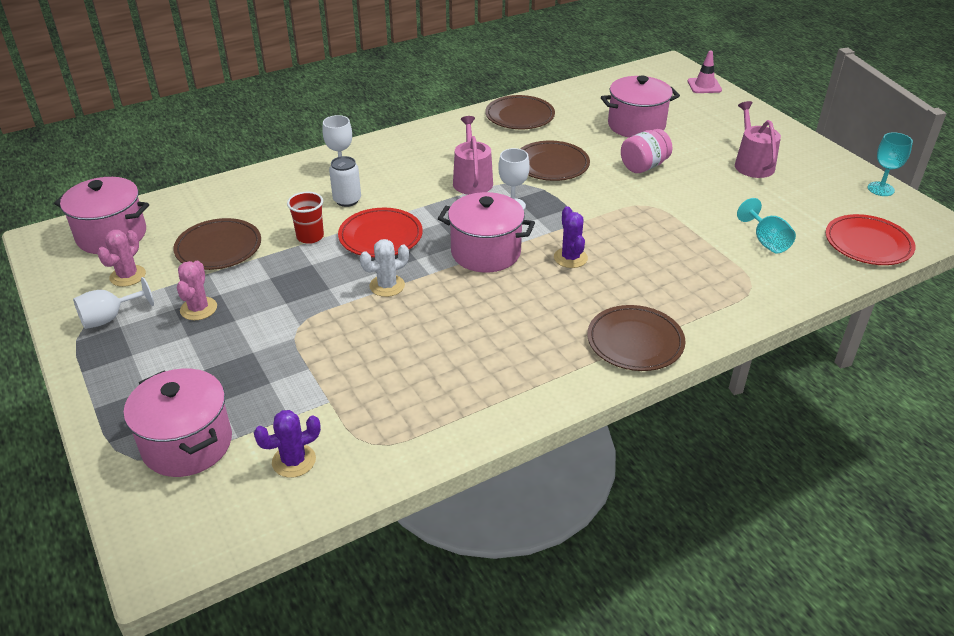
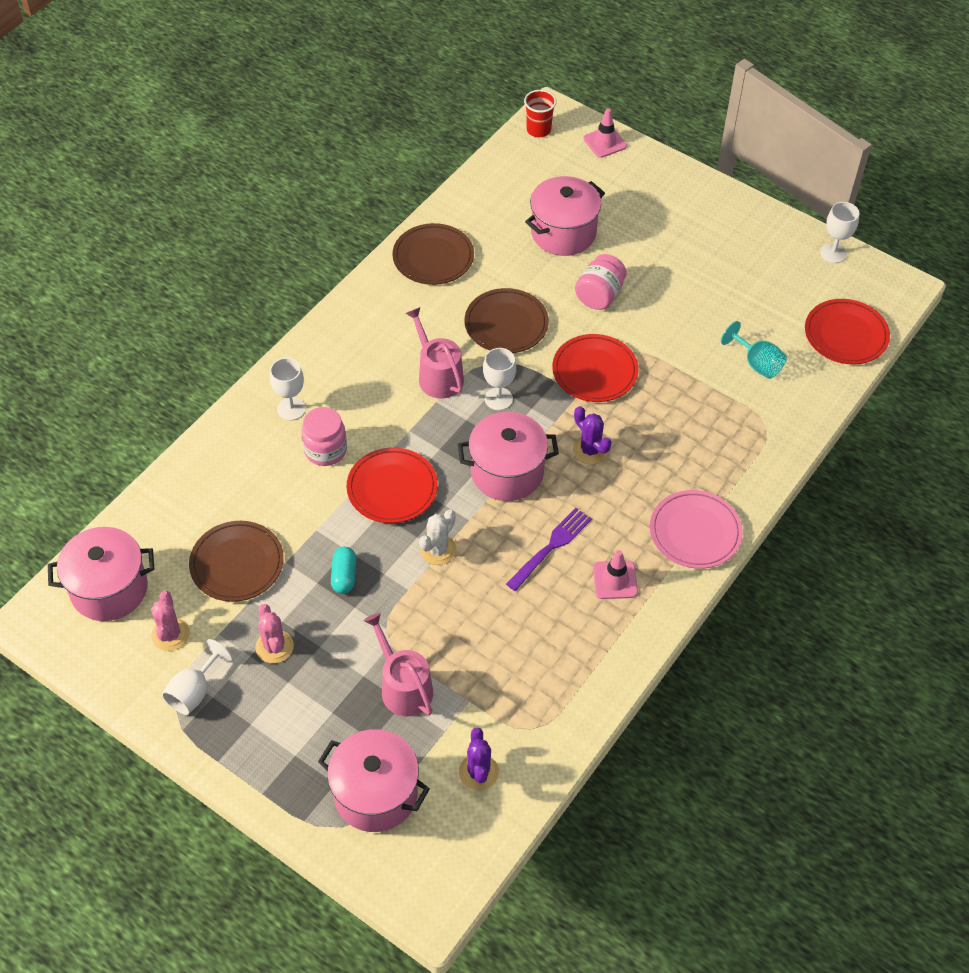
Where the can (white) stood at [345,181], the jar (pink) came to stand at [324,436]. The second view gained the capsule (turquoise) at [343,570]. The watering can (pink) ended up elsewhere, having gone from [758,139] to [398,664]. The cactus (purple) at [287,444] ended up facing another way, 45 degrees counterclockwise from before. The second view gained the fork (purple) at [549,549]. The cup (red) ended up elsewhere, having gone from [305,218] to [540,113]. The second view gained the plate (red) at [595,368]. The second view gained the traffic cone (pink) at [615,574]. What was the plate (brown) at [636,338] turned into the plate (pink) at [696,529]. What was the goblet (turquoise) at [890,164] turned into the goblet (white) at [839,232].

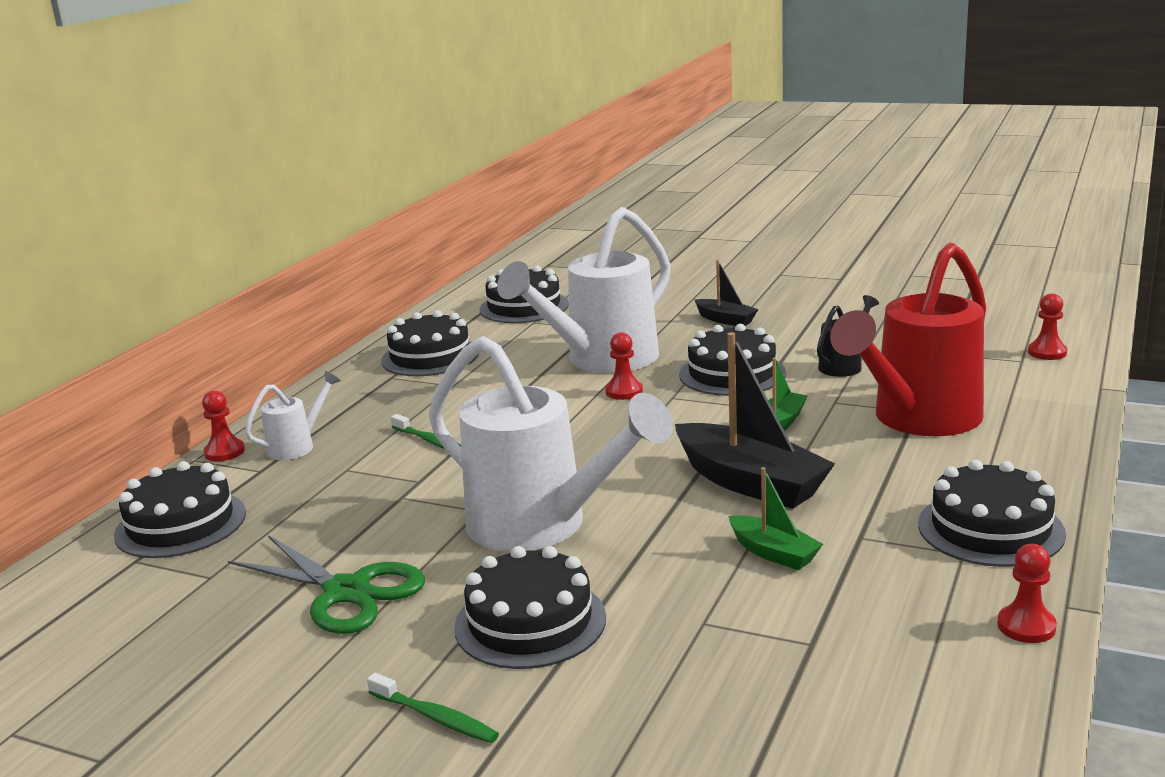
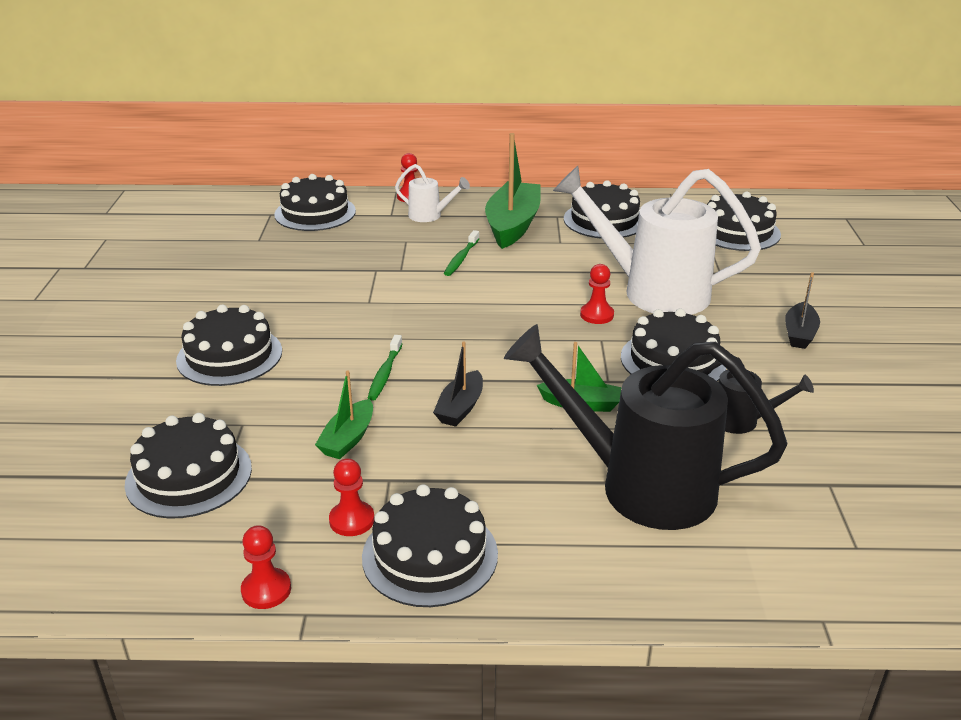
The second view gained the cake (black) at [188,466]. The pawn (red) ended up elsewhere, having gone from [1047,326] to [352,497]. The toothbrush (green) ended up elsewhere, having gone from [433,708] to [385,368]. The size of the boat (black) at [755,420] changed by a factor of 0.53. The second view gained the boat (green) at [513,191]. What was the watering can (red) at [908,339] turned into the watering can (black) at [645,427]. The second view lost the scissors (green) at [327,584]. The second view lost the watering can (white) at [551,444].

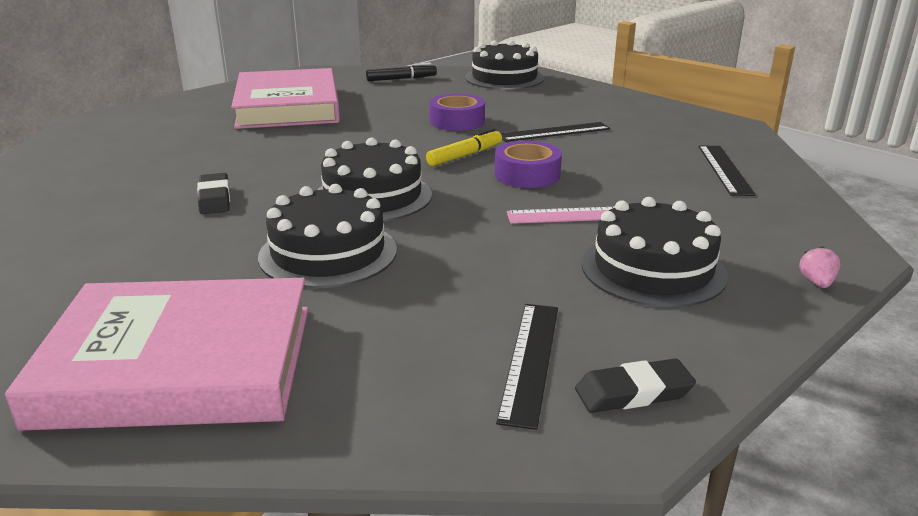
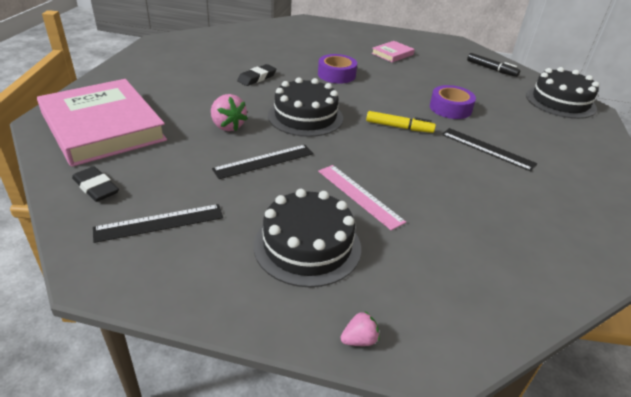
The eraser (black) ended up elsewhere, having gone from [635,385] to [95,184]. Where the cake (black) stood at [327,236], the strawberry (pink) came to stand at [229,112]. The ruler (black) ended up elsewhere, having gone from [727,170] to [263,162]. The tape (purple) ended up elsewhere, having gone from [528,164] to [337,68]. The size of the book (pink) at [285,98] changed by a factor of 0.43.

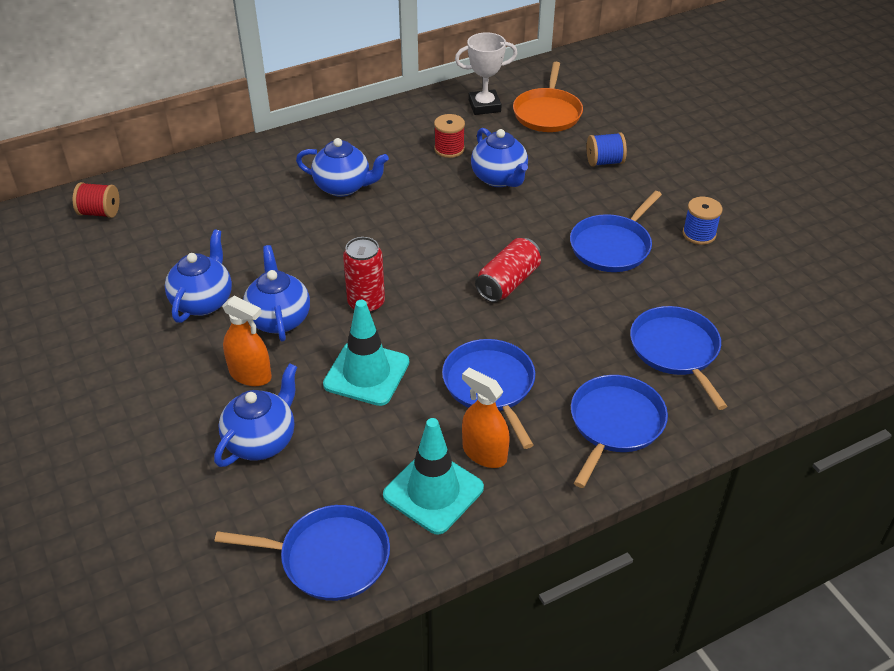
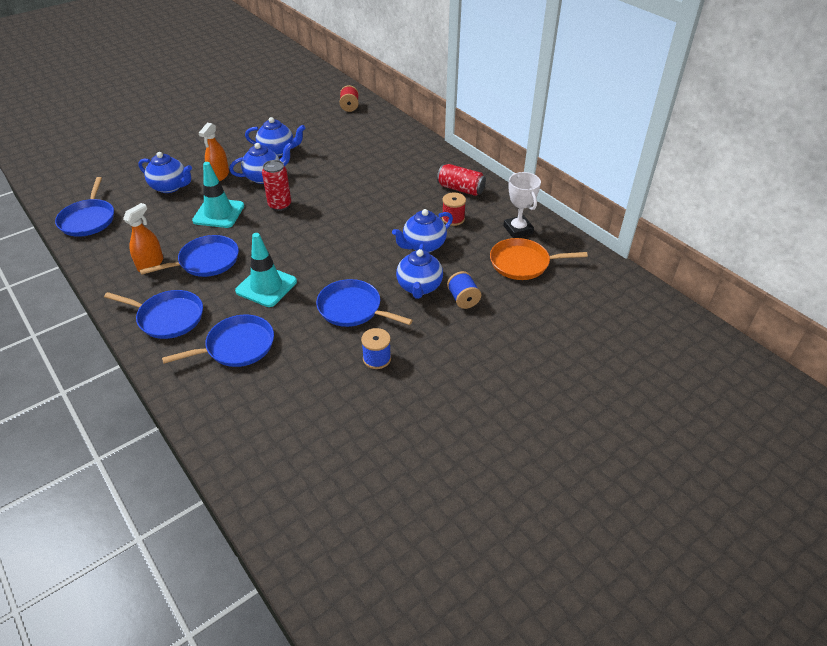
The traffic cone (turquoise) ended up elsewhere, having gone from [433,476] to [266,270]. The teapot (blue) ended up elsewhere, having gone from [342,167] to [419,271]. The can (red) ended up elsewhere, having gone from [508,270] to [461,180].

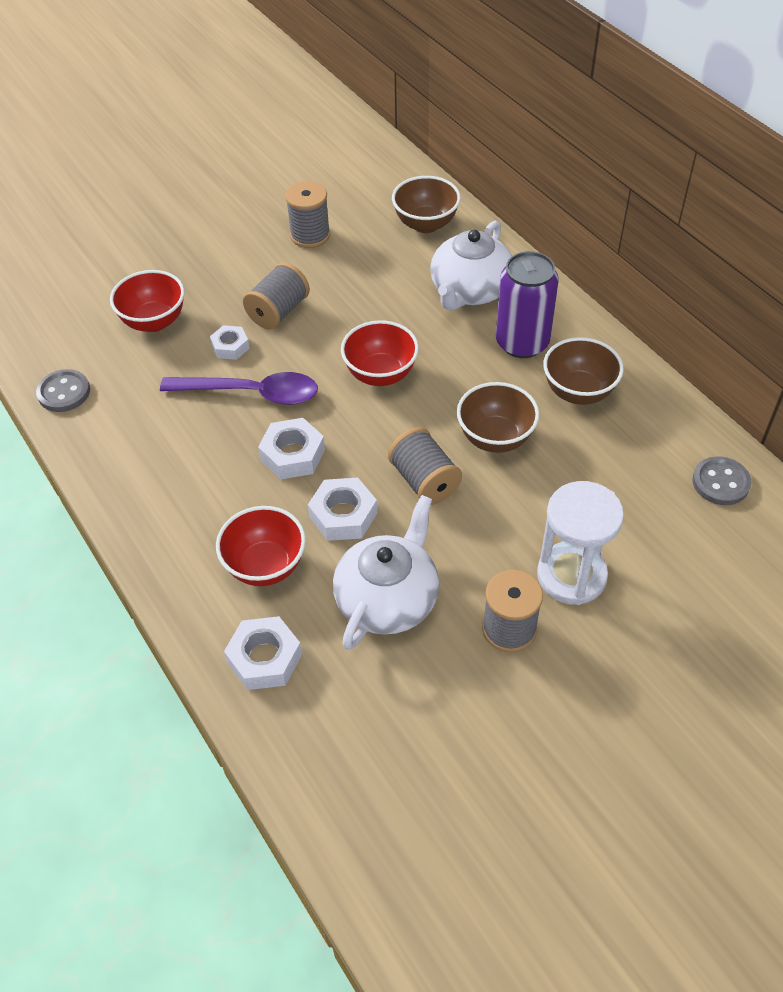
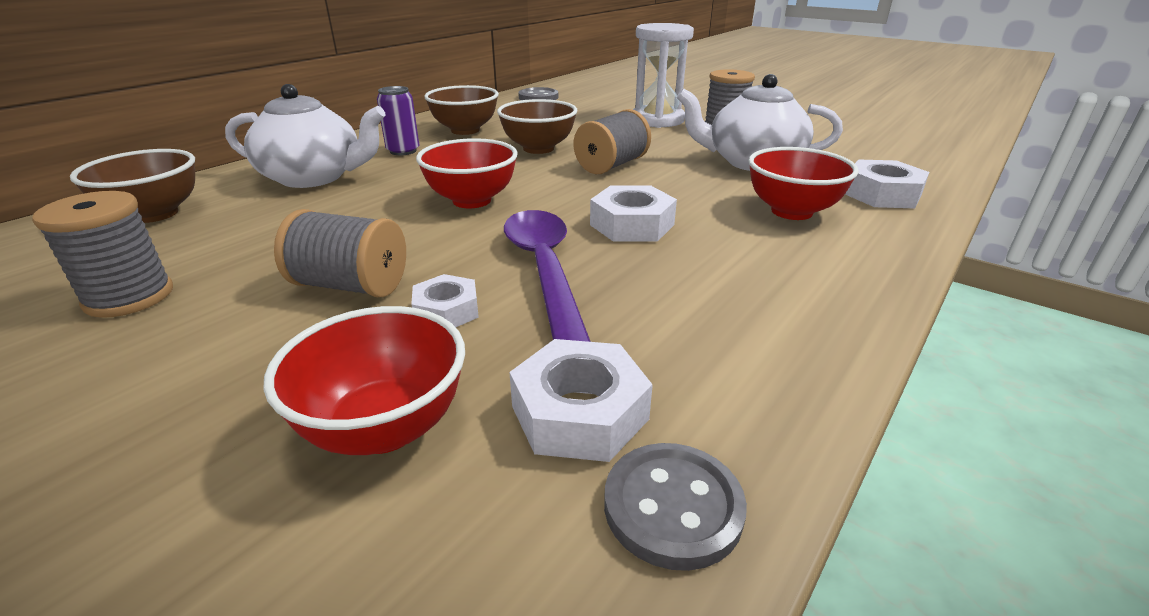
The size of the can (purple) at [527,304] changed by a factor of 0.58. The nut (white) ended up elsewhere, having gone from [342,509] to [581,400].

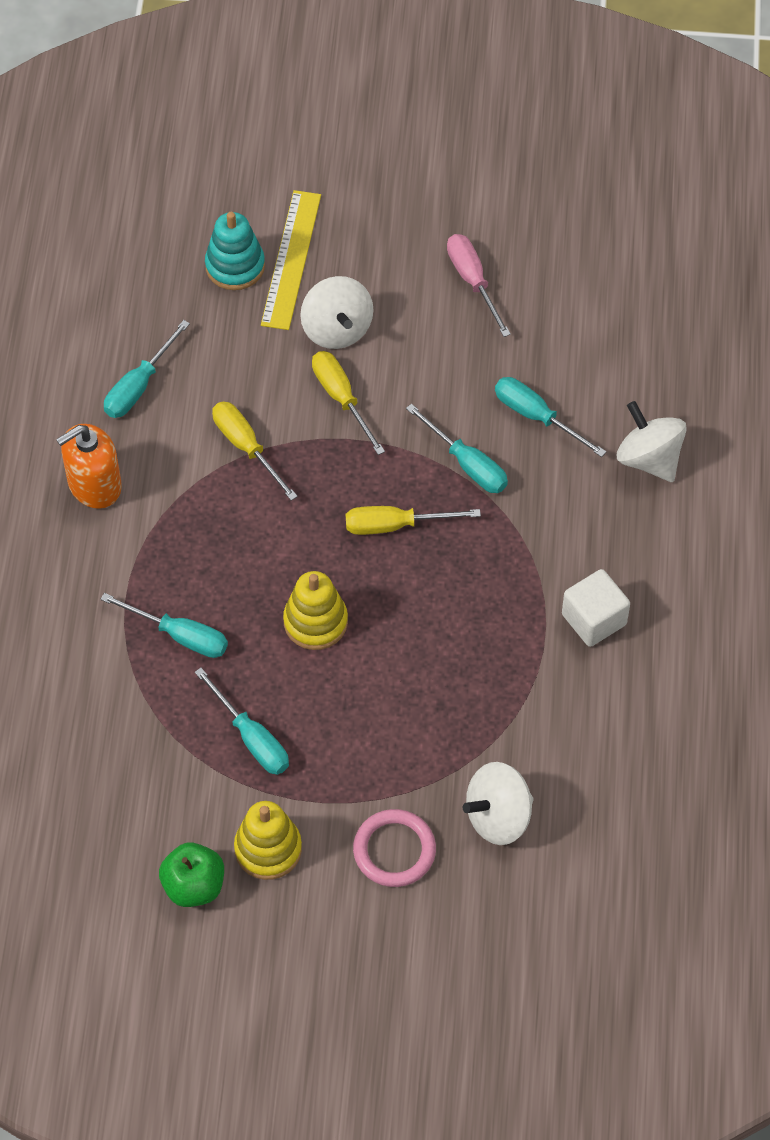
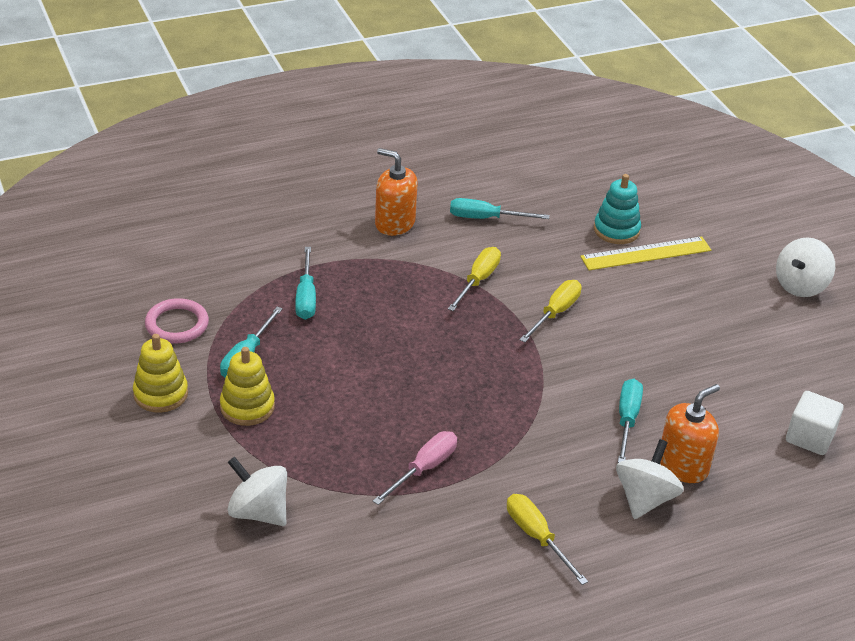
The ring (pink) ended up elsewhere, having gone from [394,848] to [177,320]. The stacking toy (yellow) ended up elsewhere, having gone from [315,610] to [247,386]. The screwdriver (pink) ended up elsewhere, having gone from [479,285] to [415,468]. The screwdriver (yellow) ended up elsewhere, having gone from [413,520] to [547,539]. The second view gained the soap dispenser (orange) at [690,433]. The spinning top (white) ended up elsewhere, having gone from [336,312] to [805,267]. The cube (white) ended up elsewhere, having gone from [596,608] to [815,423]. The second view lost the apple (green) at [191,875]. The second view lost the screwdriver (turquoise) at [457,448].

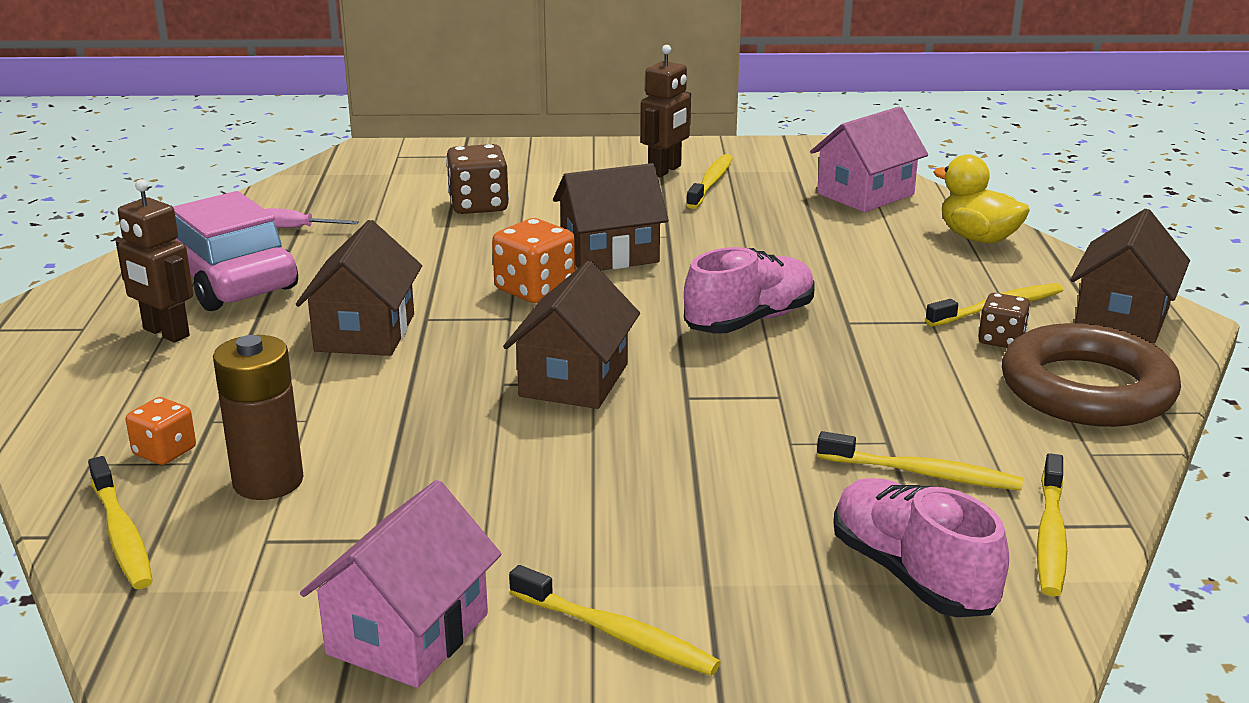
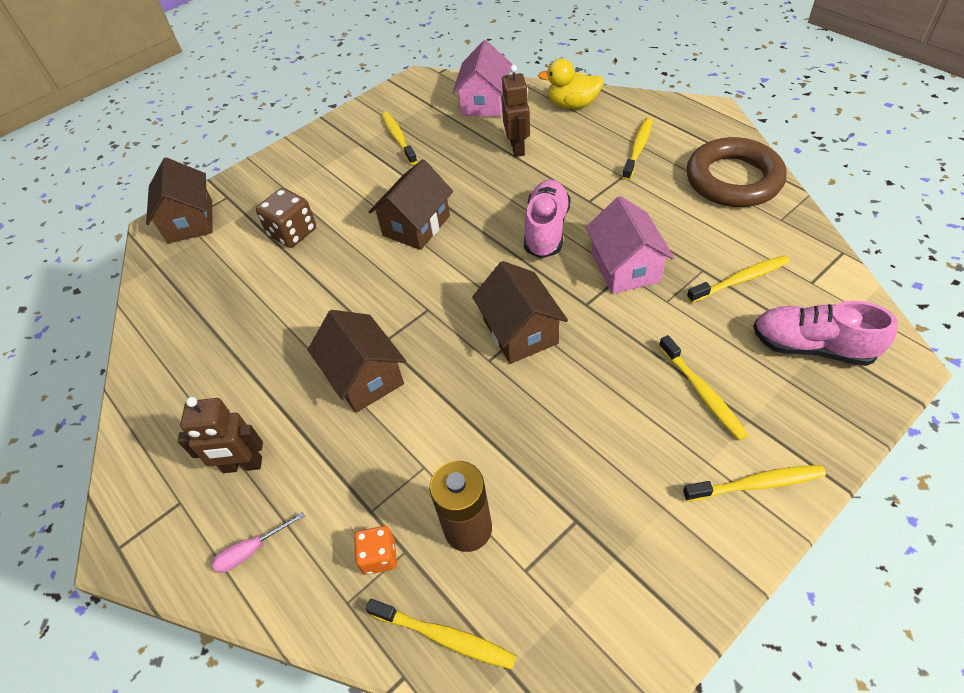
The house (brown) ended up elsewhere, having gone from [1130,276] to [179,200]. The screwdriver (pink) ended up elsewhere, having gone from [312,218] to [258,542]. The robot (brown) ended up elsewhere, having gone from [666,111] to [515,111]. The house (pink) ended up elsewhere, having gone from [400,584] to [630,245]. The toothbrush (yellow) ended up elsewhere, having gone from [1052,525] to [703,388]. The second view lost the car (pink) at [235,251]. The second view lost the dice (orange) at [533,260]. The second view lost the dice (brown) at [1004,320].

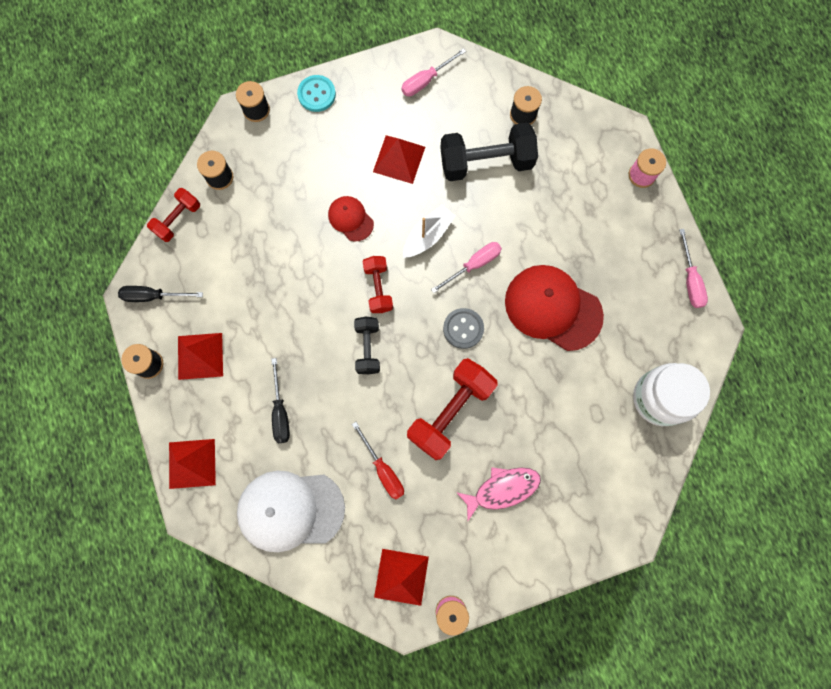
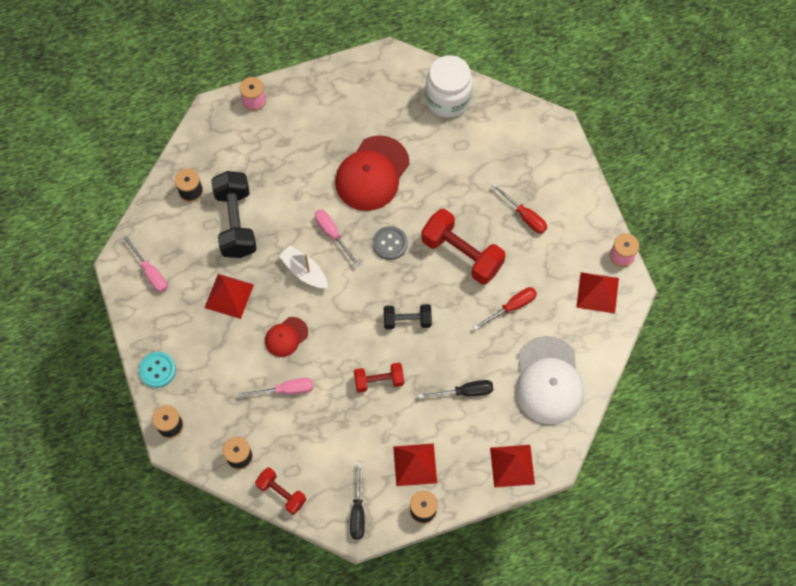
The screwdriver (pink) ended up elsewhere, having gone from [693,268] to [275,387]. The dumbbell (red) ended up elsewhere, having gone from [378,284] to [379,378]. Where the fish (pink) stood at [498,494], the screwdriver (red) came to stand at [519,208].

